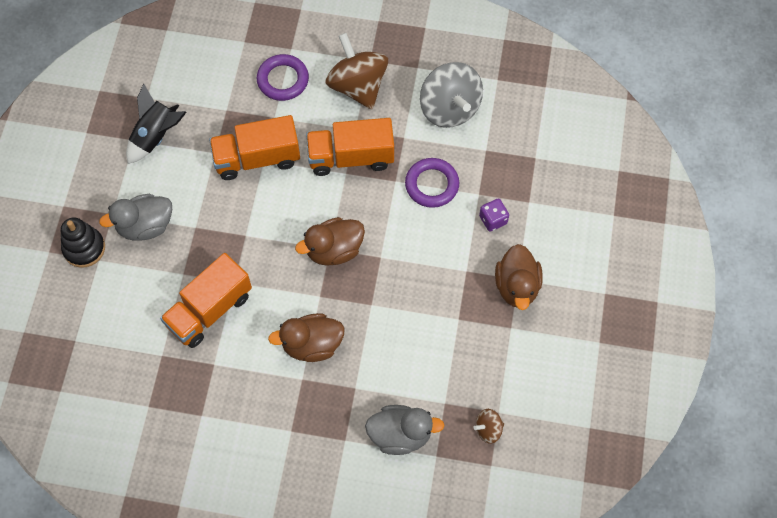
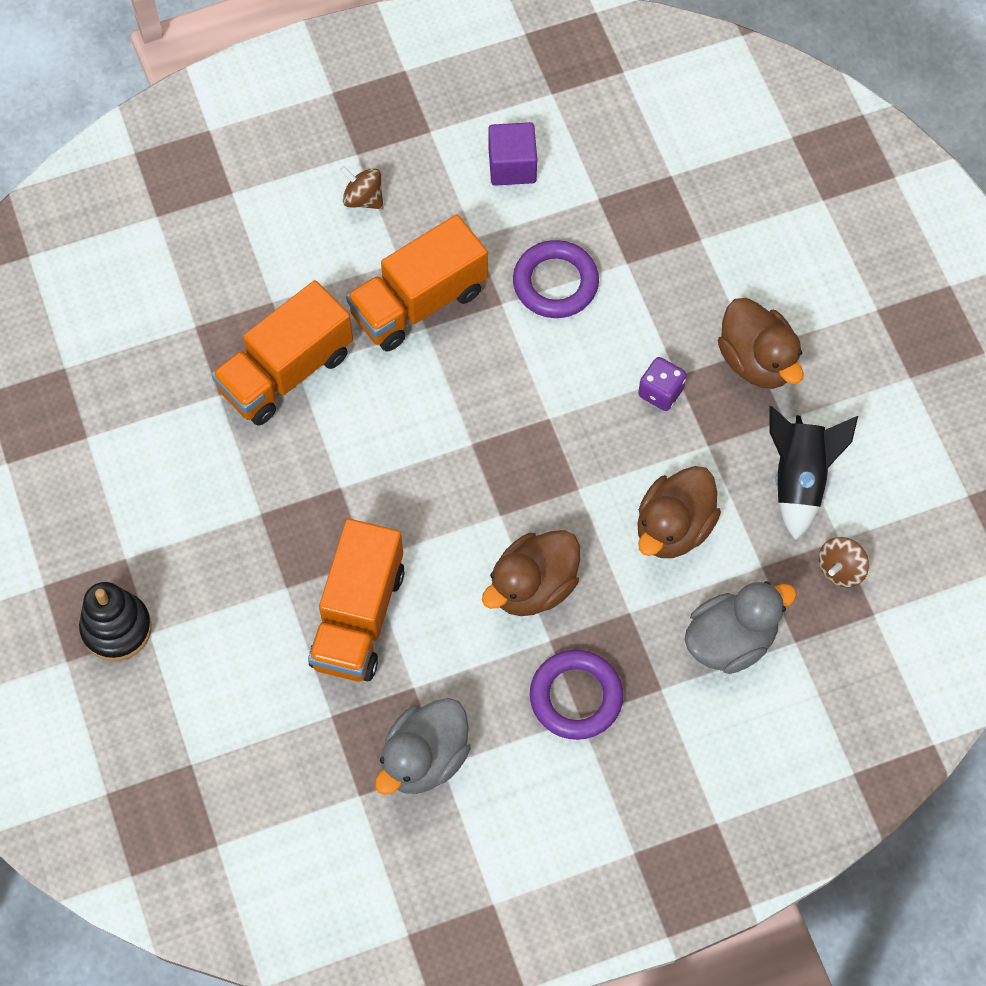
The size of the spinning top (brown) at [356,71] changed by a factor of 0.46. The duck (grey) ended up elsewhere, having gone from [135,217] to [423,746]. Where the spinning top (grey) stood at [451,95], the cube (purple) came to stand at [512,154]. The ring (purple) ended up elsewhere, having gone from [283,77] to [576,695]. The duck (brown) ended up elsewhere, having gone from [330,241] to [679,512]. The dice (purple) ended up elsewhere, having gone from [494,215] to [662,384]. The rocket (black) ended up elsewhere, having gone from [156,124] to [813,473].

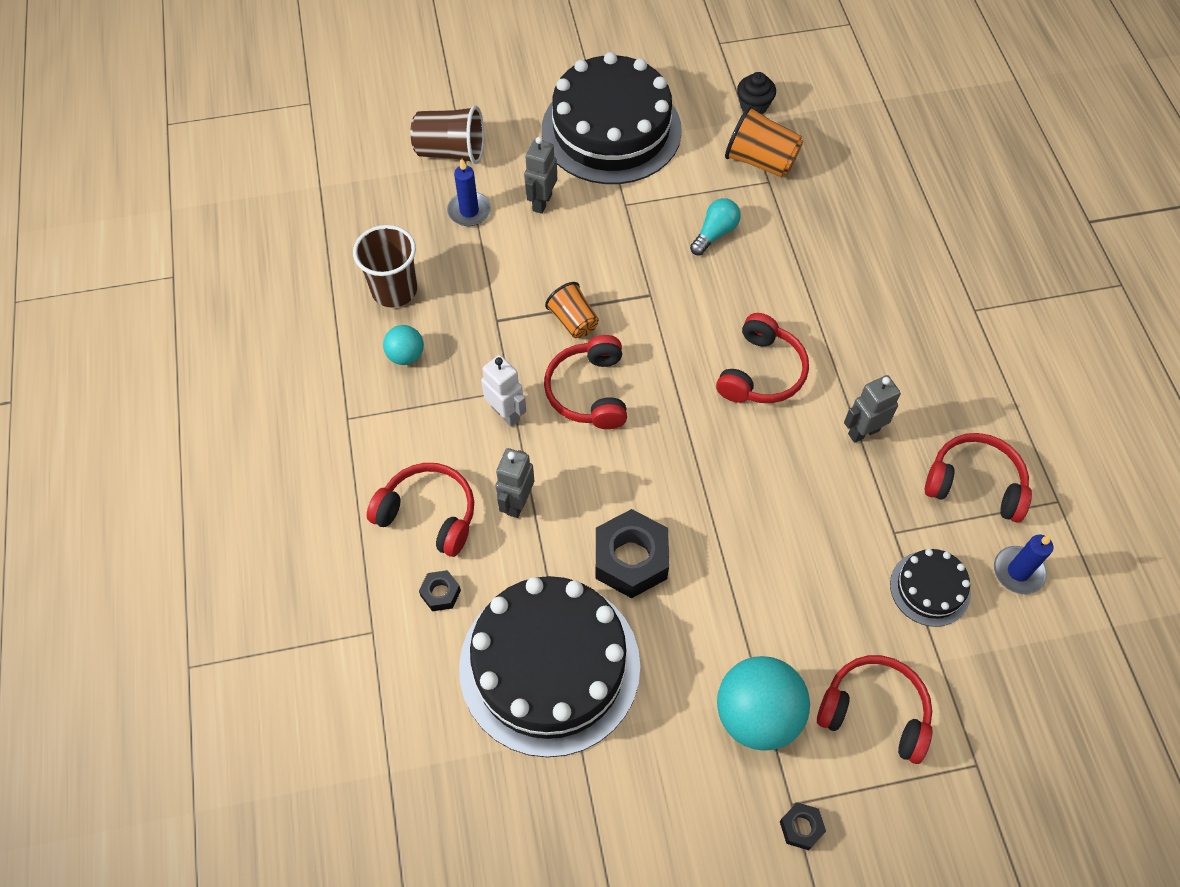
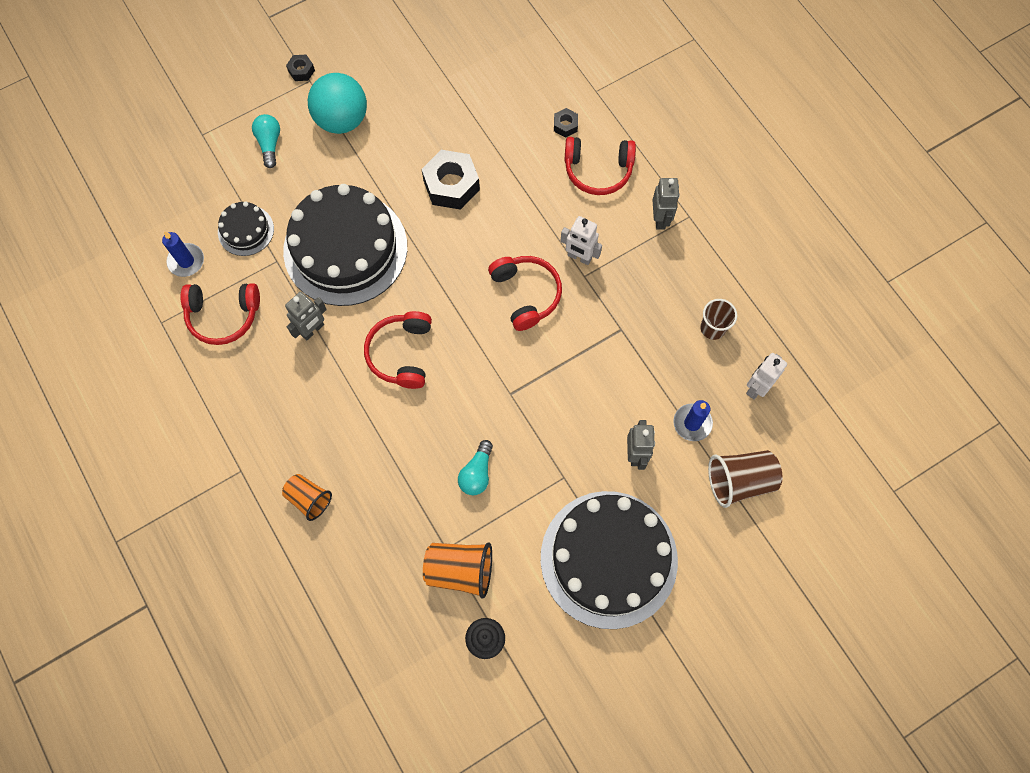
Where the headphones (red) stood at [874,709], the light bulb (turquoise) came to stand at [266,141]. The cup (orange) ended up elsewhere, having gone from [572,310] to [307,497]. The cake (black) ended up elsewhere, having gone from [549,666] to [345,245]. The robot (grey) ended up elsewhere, having gone from [514,483] to [666,204]. The size of the cup (brown) at [385,266] changed by a factor of 0.67. The second view gained the robot (white) at [766,376]. The second view lost the ball (turquoise) at [403,345].

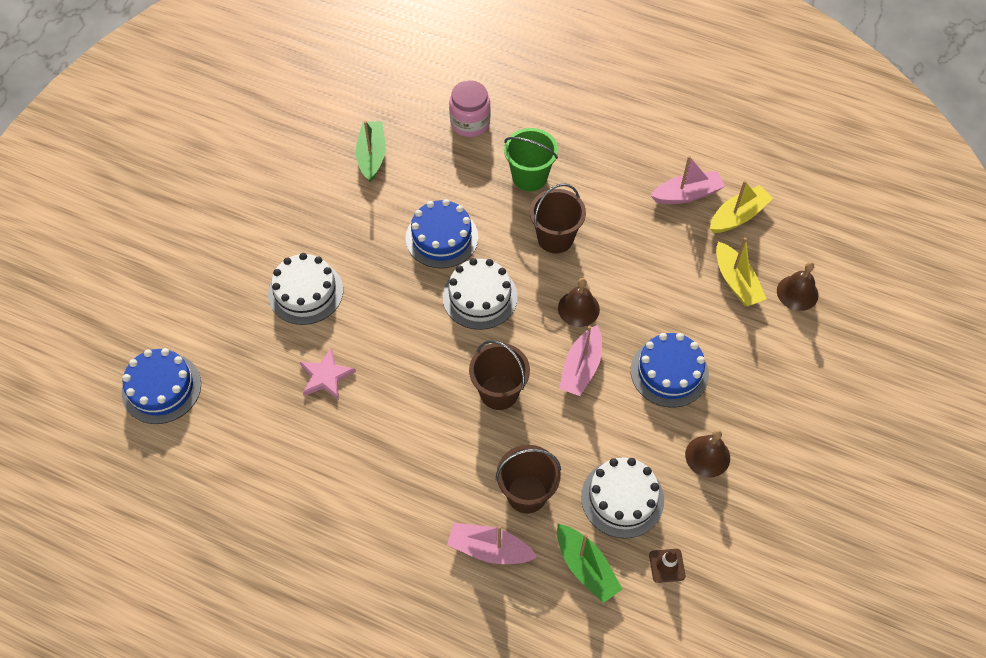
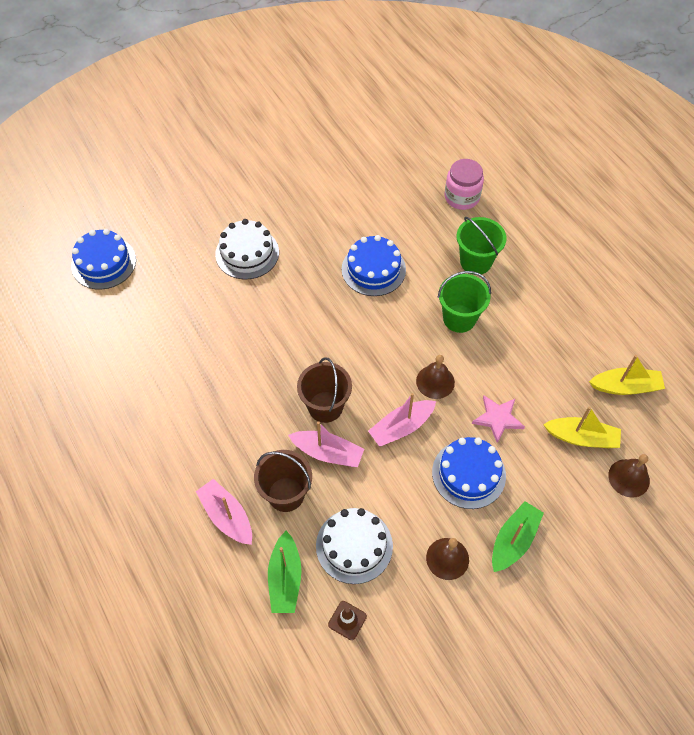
The boat (pink) ended up elsewhere, having gone from [688,180] to [326,444]. What was the bucket (brown) at [558,218] turned into the bucket (green) at [464,302]. The star (pink) ended up elsewhere, having gone from [328,373] to [498,419]. The boat (green) ended up elsewhere, having gone from [370,151] to [518,536]. The boat (yellow) at [741,271] ended up facing another way, 90 degrees counterclockwise from before. The second view lost the cake (white) at [480,294].

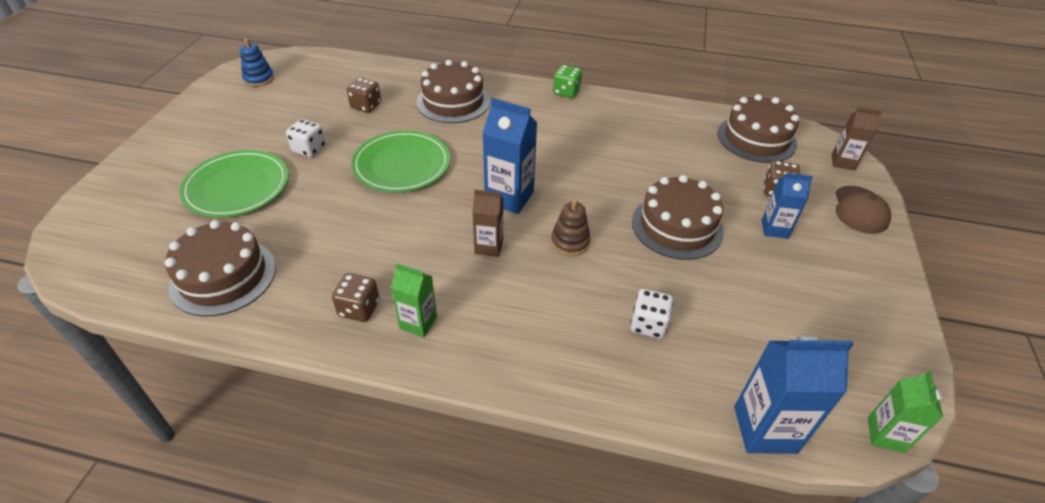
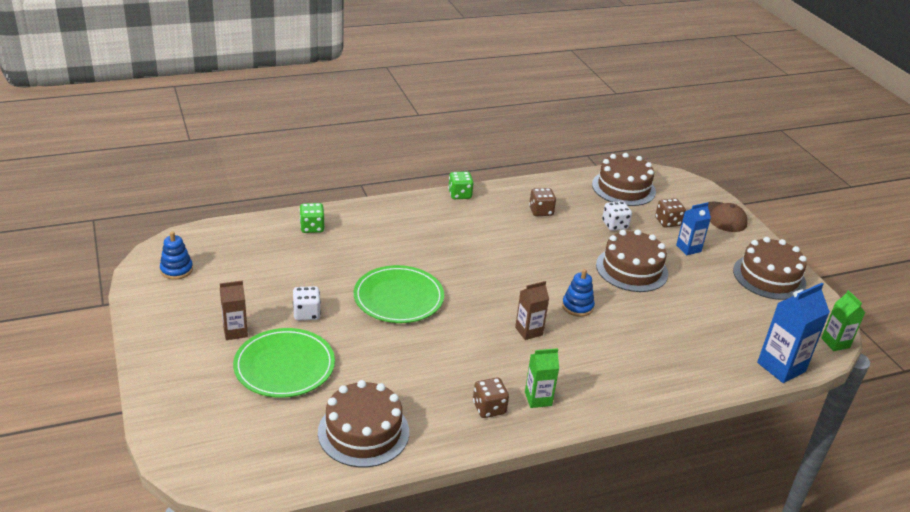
The carton (brown) ended up elsewhere, having gone from [857,139] to [234,310]. The second view gained the dice (green) at [312,218]. The dice (brown) ended up elsewhere, having gone from [364,95] to [542,202]. What was the stacking toy (brown) at [571,227] turned into the stacking toy (blue) at [578,293]. The dice (white) ended up elsewhere, having gone from [651,314] to [617,216]. The cake (brown) ended up elsewhere, having gone from [453,91] to [770,268]. The second view lost the carton (blue) at [510,156].

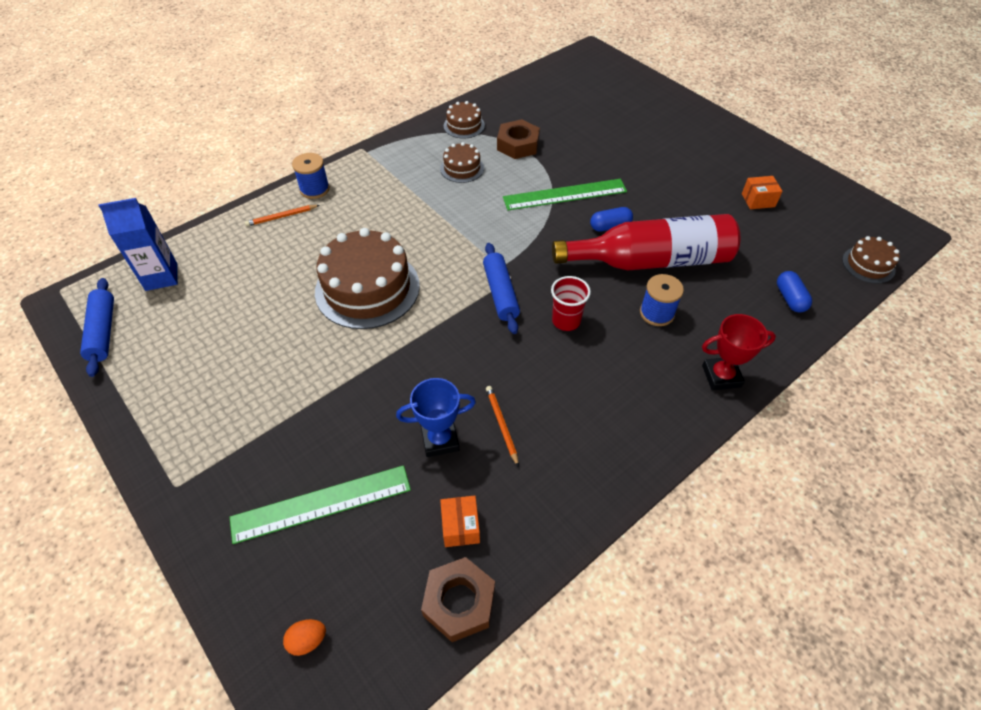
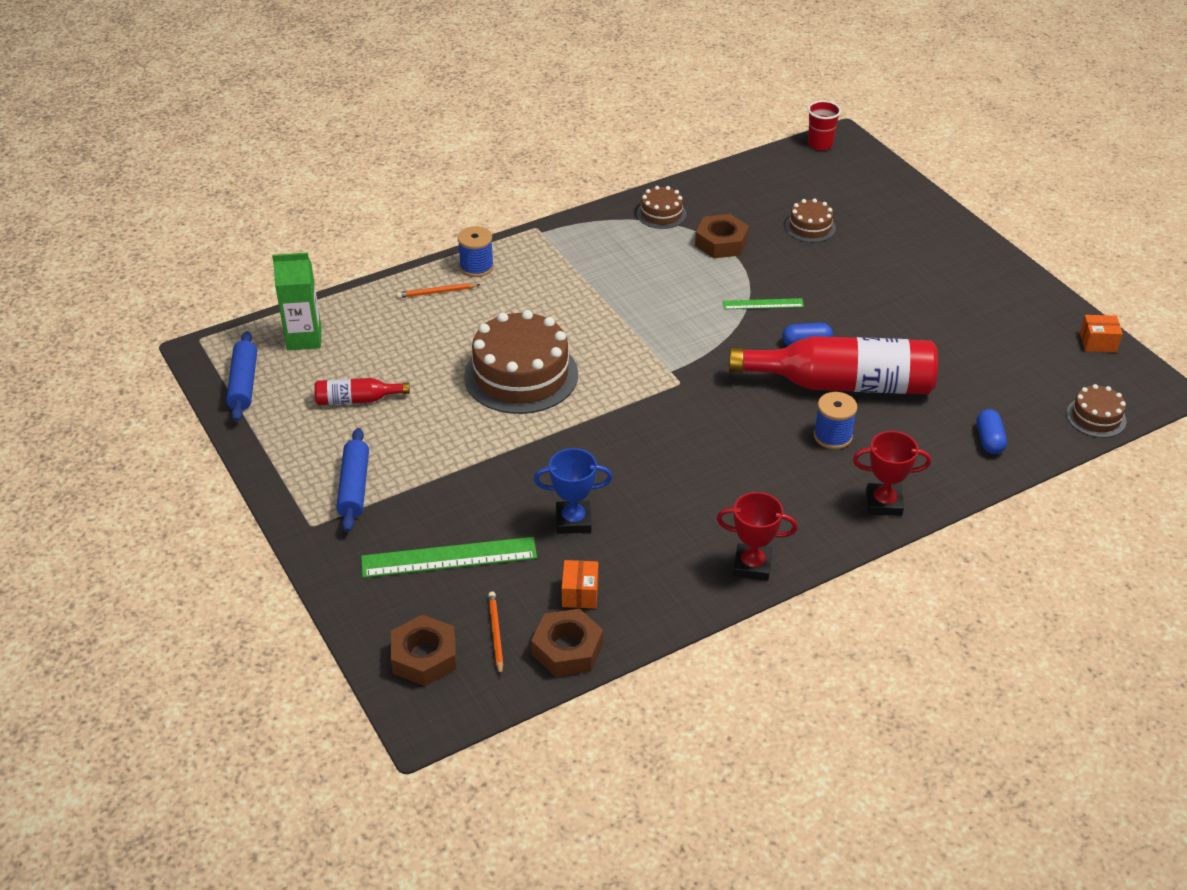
What was the carton (blue) at [138,244] turned into the carton (green) at [296,301]. The second view gained the bottle (red) at [362,391]. The rolling pin (blue) ended up elsewhere, having gone from [501,288] to [352,480]. Where the egg (orange) stood at [304,637], the nut (brown) came to stand at [423,650]. The pencil (orange) ended up elsewhere, having gone from [502,426] to [495,633]. The second view gained the trophy (red) at [757,536]. The size of the ruler (green) at [565,194] changed by a factor of 0.55. The cake (brown) ended up elsewhere, having gone from [462,162] to [810,220]. The cup (red) ended up elsewhere, having gone from [571,303] to [824,125]. The box (orange) ended up elsewhere, having gone from [762,192] to [1101,333].

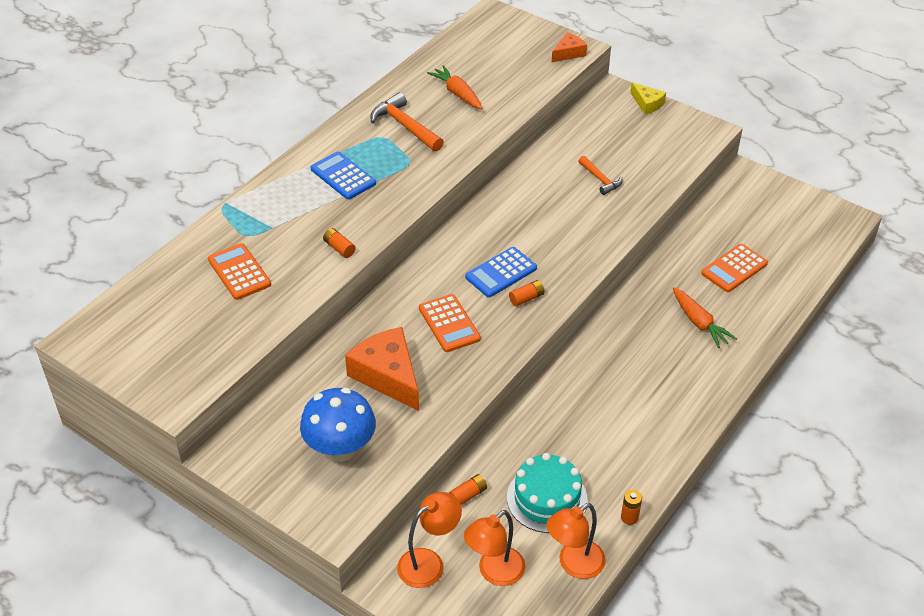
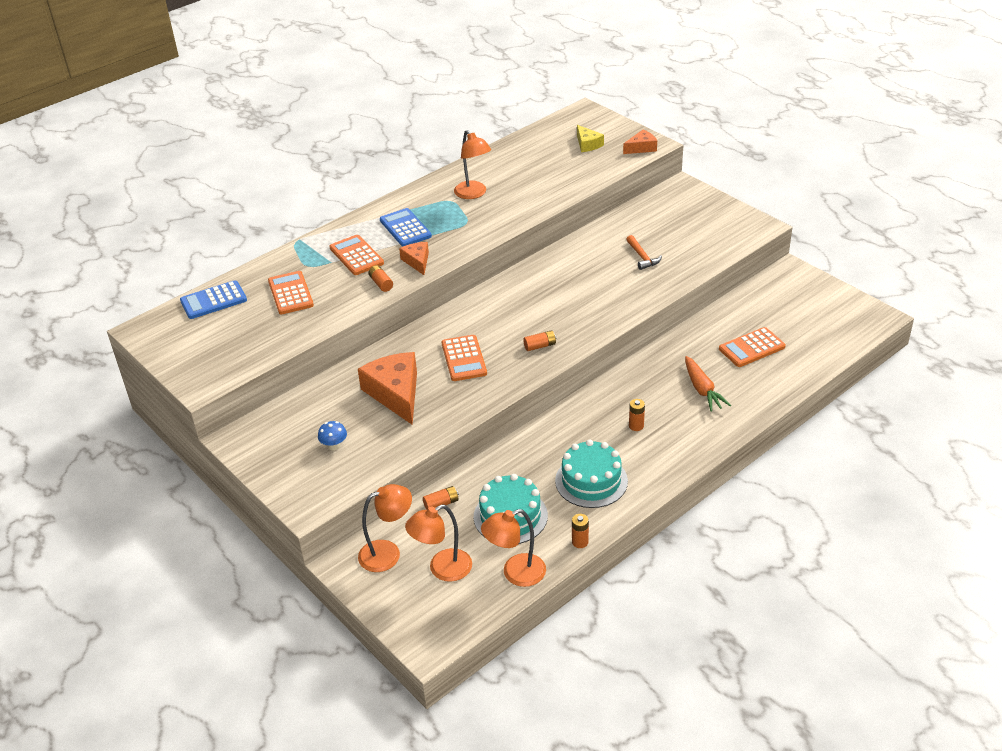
The calculator (blue) ended up elsewhere, having gone from [501,272] to [213,299]. The size of the mushroom (blue) at [338,425] changed by a factor of 0.44. The second view gained the calculator (orange) at [357,255]. The second view gained the cheese (orange) at [414,258]. Where the hammer (orange) stood at [407,122], the lamp (orange) came to stand at [472,164]. The second view gained the cake (turquoise) at [591,473]. The cheese (yellow) ended up elsewhere, having gone from [648,98] to [590,138]. The second view gained the battery (orange) at [637,415]. The second view lost the carrot (orange) at [454,87].

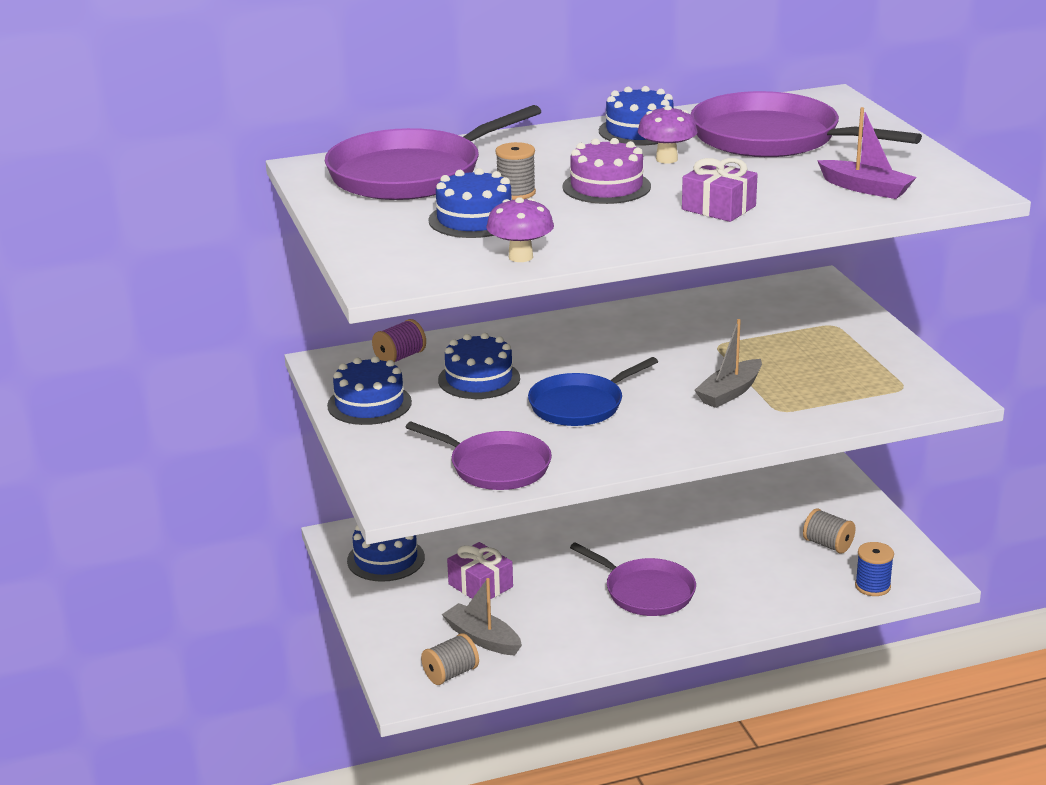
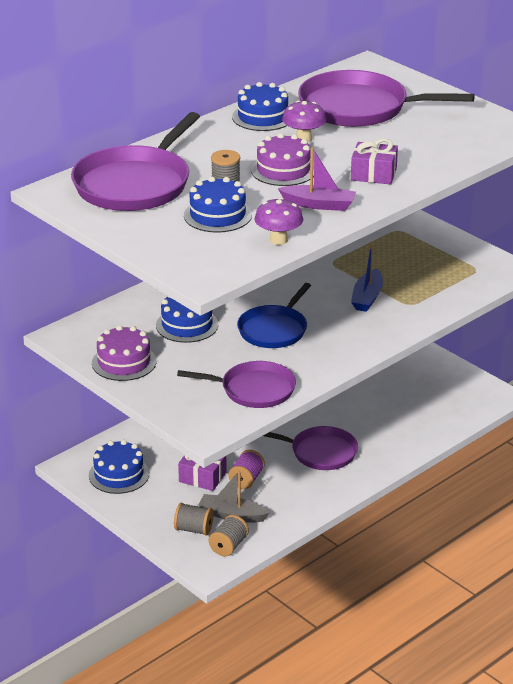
What was the cake (blue) at [369,390] turned into the cake (purple) at [124,353]. The spool (grey) ended up elsewhere, having gone from [829,531] to [194,519]. The spool (purple) ended up elsewhere, having gone from [399,340] to [246,469]. The boat (purple) ended up elsewhere, having gone from [867,153] to [317,179]. What was the boat (grey) at [728,363] turned into the boat (blue) at [367,278]. The second view lost the spool (blue) at [874,569].

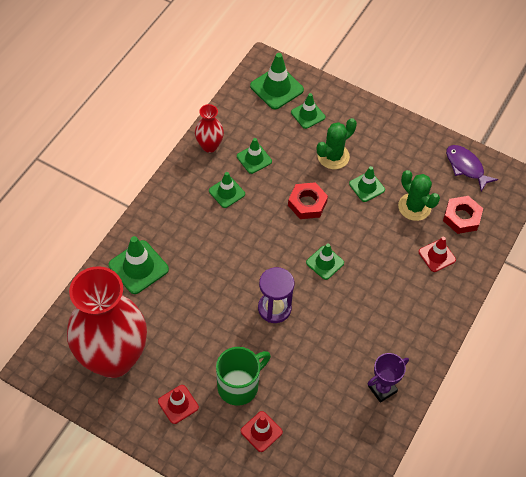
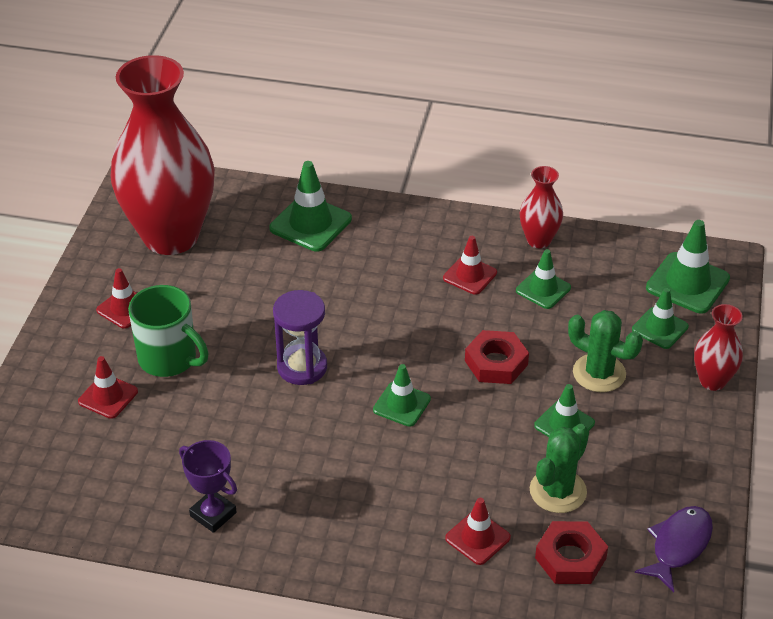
What was the traffic cone (green) at [227,190] turned into the traffic cone (red) at [470,265]. The second view gained the vase (red) at [718,347].

